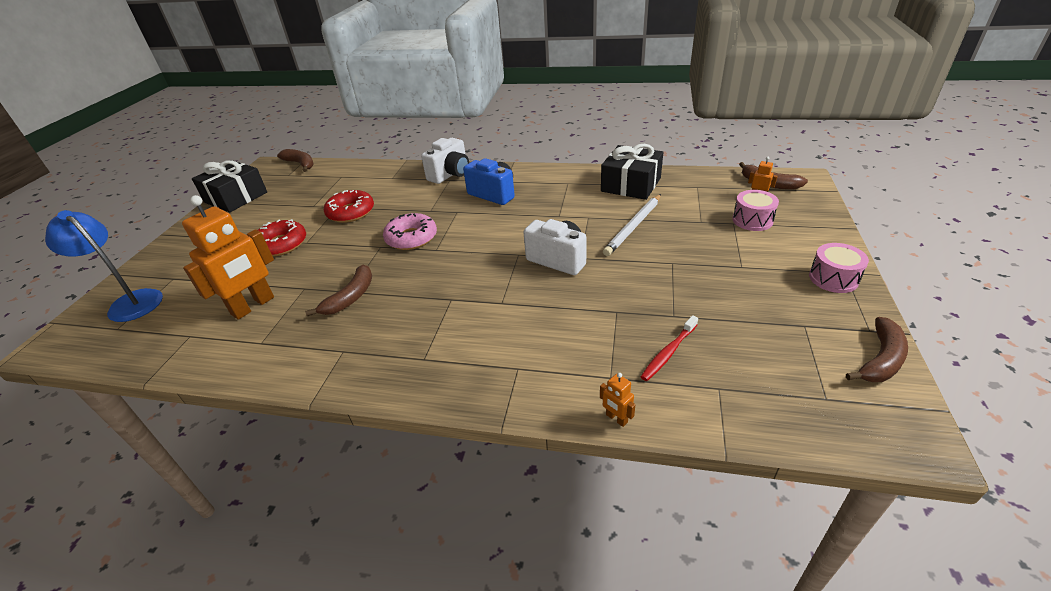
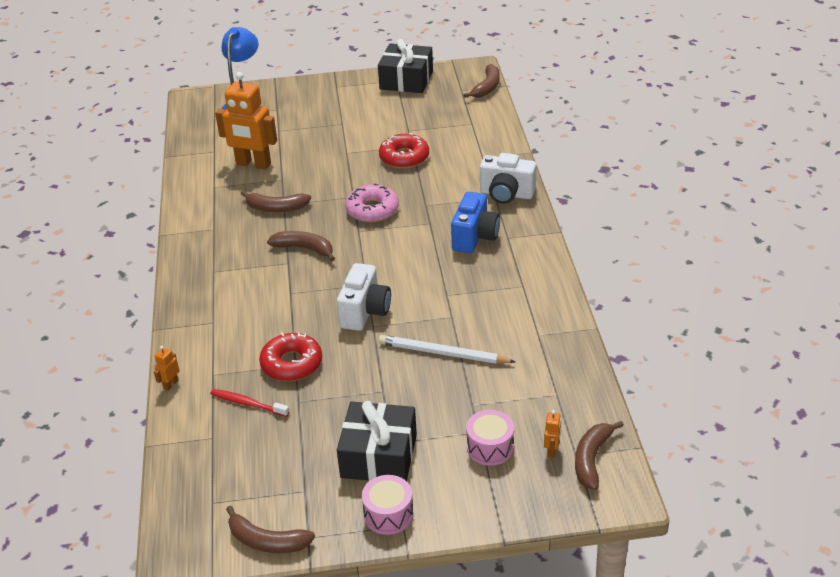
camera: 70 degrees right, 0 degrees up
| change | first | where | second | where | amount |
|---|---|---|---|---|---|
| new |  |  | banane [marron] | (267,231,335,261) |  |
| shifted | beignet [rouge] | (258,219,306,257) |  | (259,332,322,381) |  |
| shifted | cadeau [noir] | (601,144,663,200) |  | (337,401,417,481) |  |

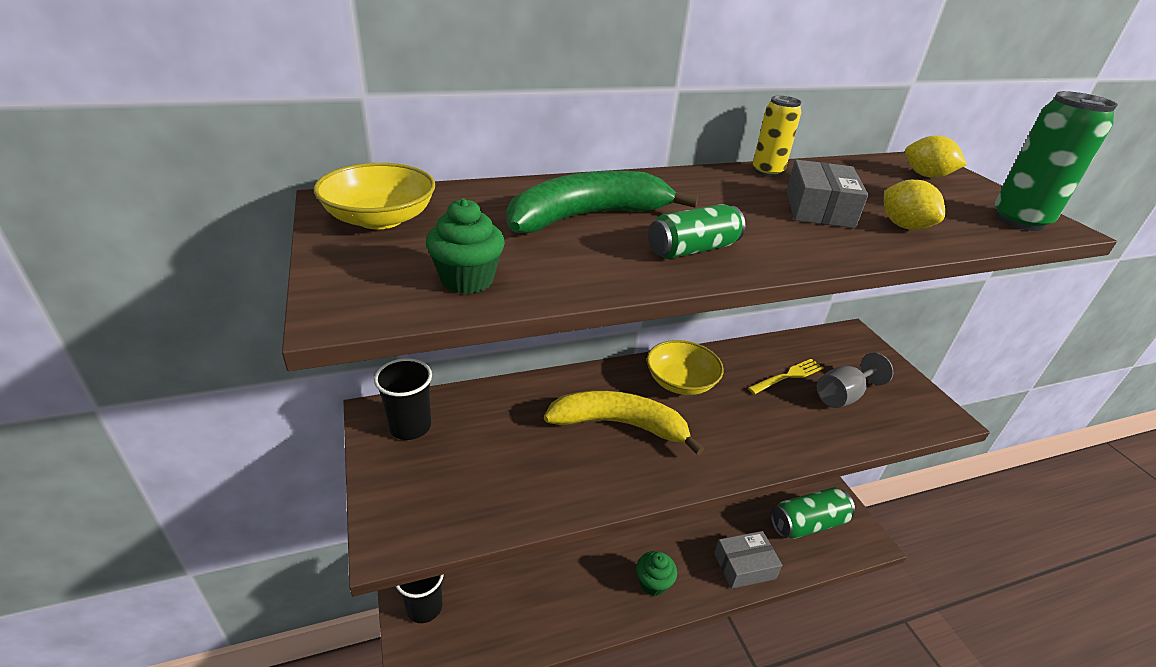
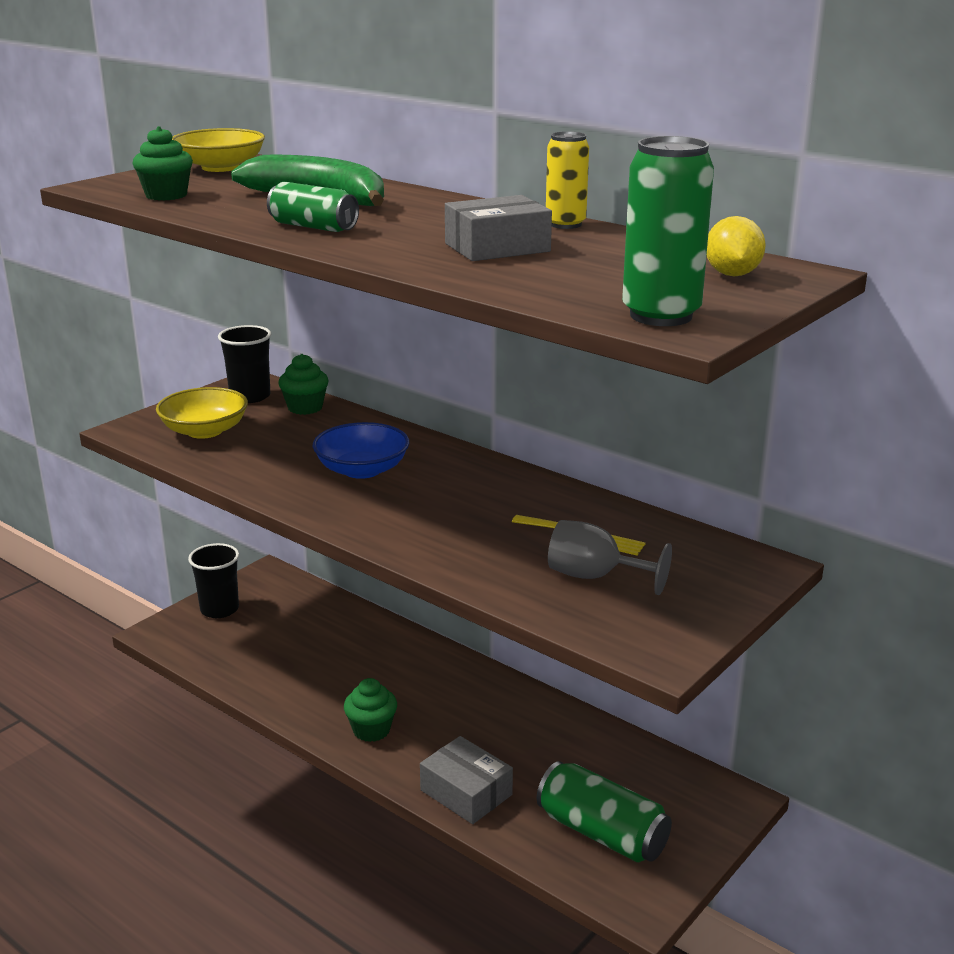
camera: 60 degrees right, 10 degrees down
| change | first | where | second | where | amount |
|---|---|---|---|---|---|
| gone | citron [jaune] | (884,180,945,230) |  |  |  |
| new |  |  | muffin [vert] | (278,354,329,415) |  |
| shifted | bol [jaune] | (647,340,724,395) |  | (156,387,248,439) |  |
| swapped | banane [jaune] | (544,390,704,455) | bol [bleu] | (313,422,409,479) |  |

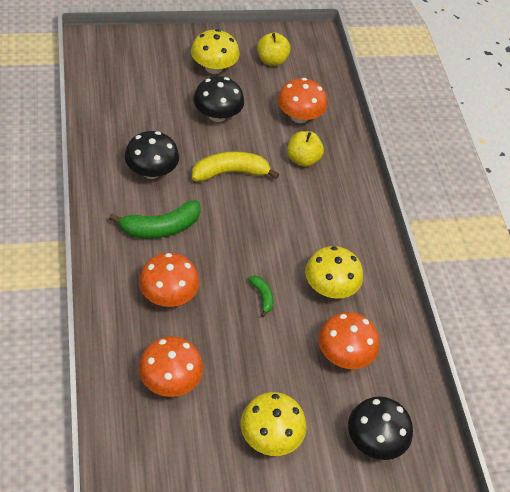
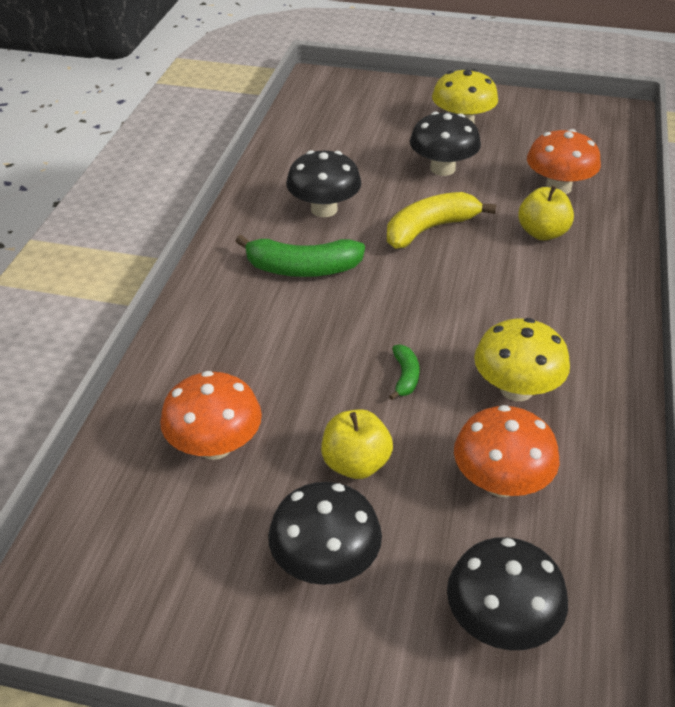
camera: 30 degrees right, 10 degrees down
| change | first | where | second | where | amount |
|---|---|---|---|---|---|
| gone | champignon [orange] | (139,253,199,307) |  |  |  |
| shifted | pomme [jaune] | (257,33,291,66) |  | (321,410,393,479) |  |
| repainted | champignon [jaune] | (241,392,307,456) | champignon [noir] | (268,482,382,585) |  |
| rotated | banane [jaune] | (192,151,279,182) |  | (387,192,496,249) | 45 degrees counterclockwise |

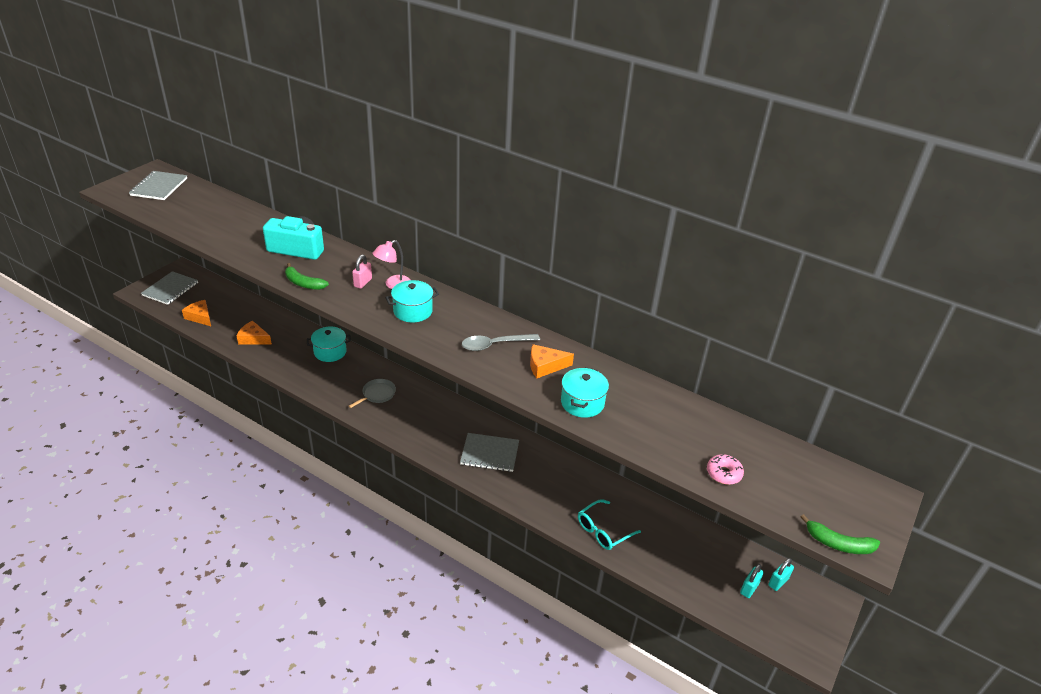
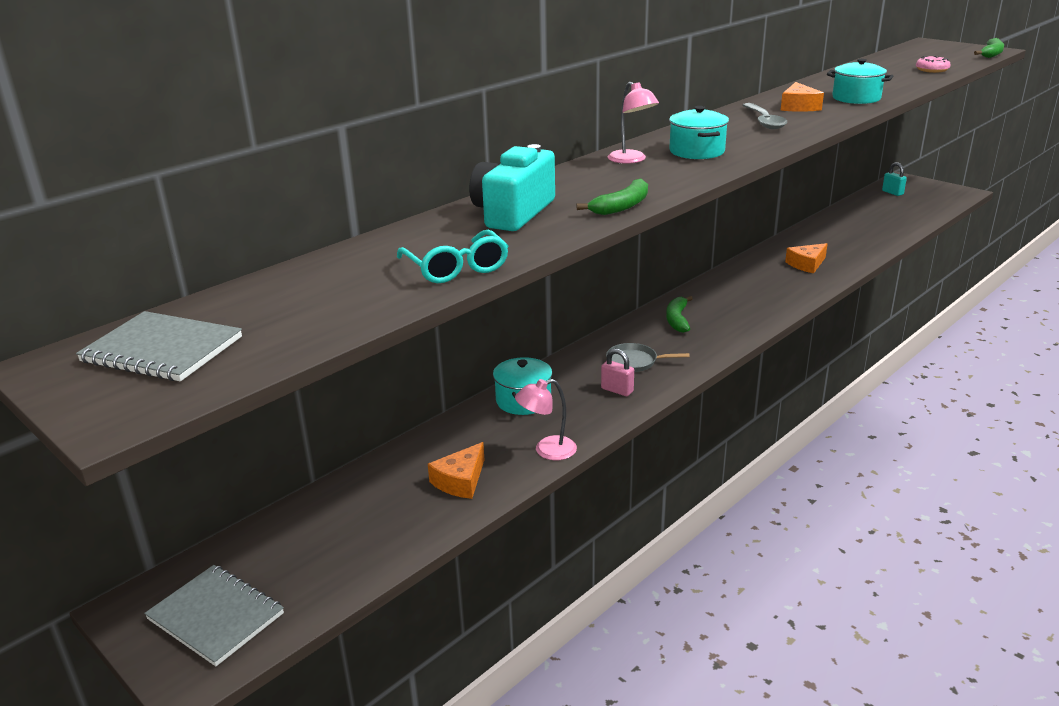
camera: 75 degrees left, 10 degrees down
| change | first | where | second | where | amount |
|---|---|---|---|---|---|
| gone | carnet [gris] | (460,433,519,472) |  |  |  |
| gone | cadenas [turquoise] | (740,564,764,598) |  |  |  |
| new |  |  | lampe [rose] | (515,379,577,460) |  |
| new |  |  | banane [vert] | (666,296,693,333) |  |
| shifted | fromage [orange] | (182,300,211,326) |  | (785,243,827,273) |  |
| shifted | cadenas [rose] | (352,255,372,289) |  | (601,349,634,396) |  |
| shifted | lunettes [turquoise] | (578,499,641,550) |  | (397,229,508,283) |  |
| rotated | poêle [gris] | (349,379,396,408) |  | (606,343,690,372) | 45 degrees counterclockwise |

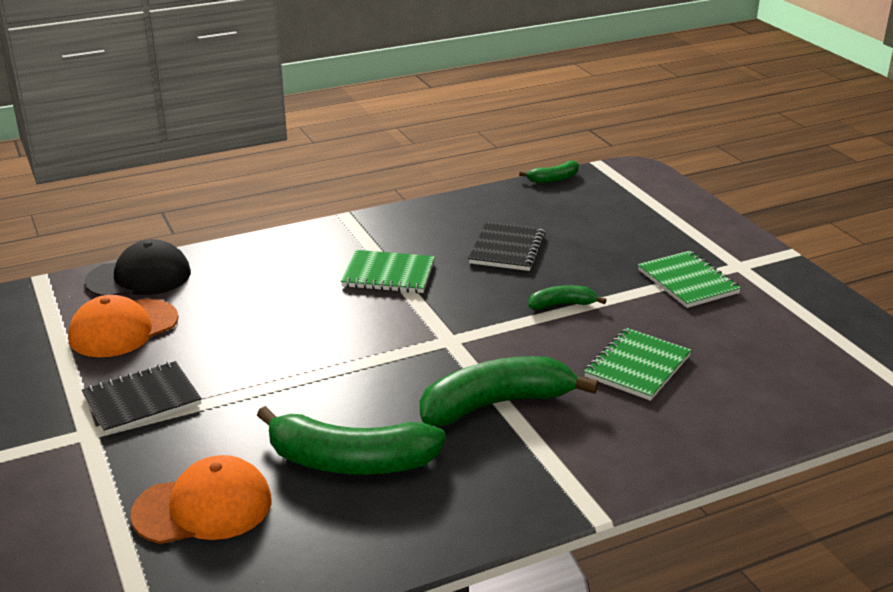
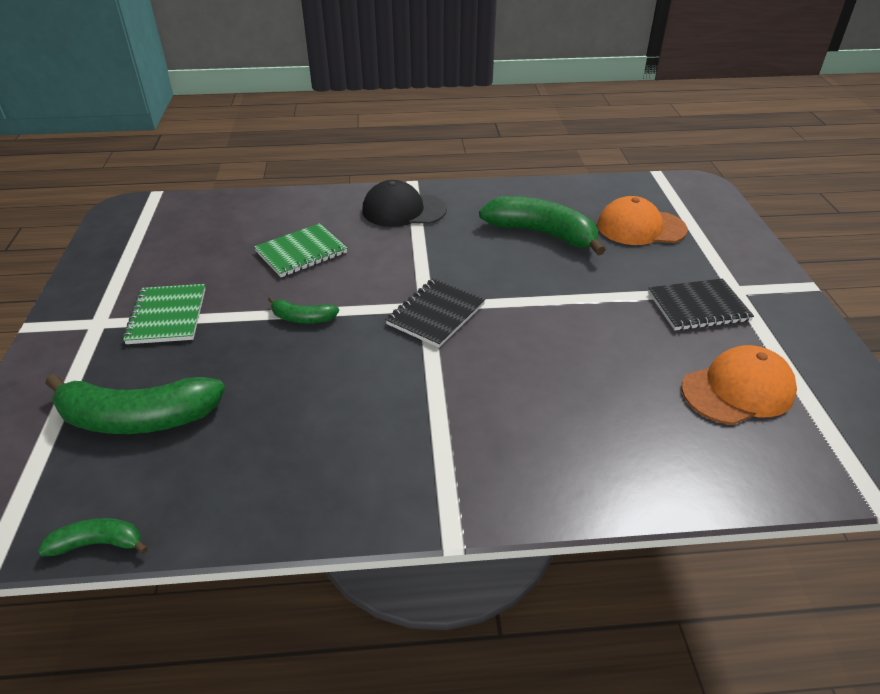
camera: 160 degrees left, 10 degrees up
| change | first | where | second | where | amount |
|---|---|---|---|---|---|
| gone | carnet [vert] | (341,250,435,293) |  |  |  |
| shifted | casquette [noir] | (84,239,191,296) |  | (362,180,447,227) |  |
| shifted | banane [vert] | (420,356,598,426) |  | (45,374,225,434) |  |
| shifted | carnet [noir] | (468,222,546,271) |  | (385,278,485,348) |  |

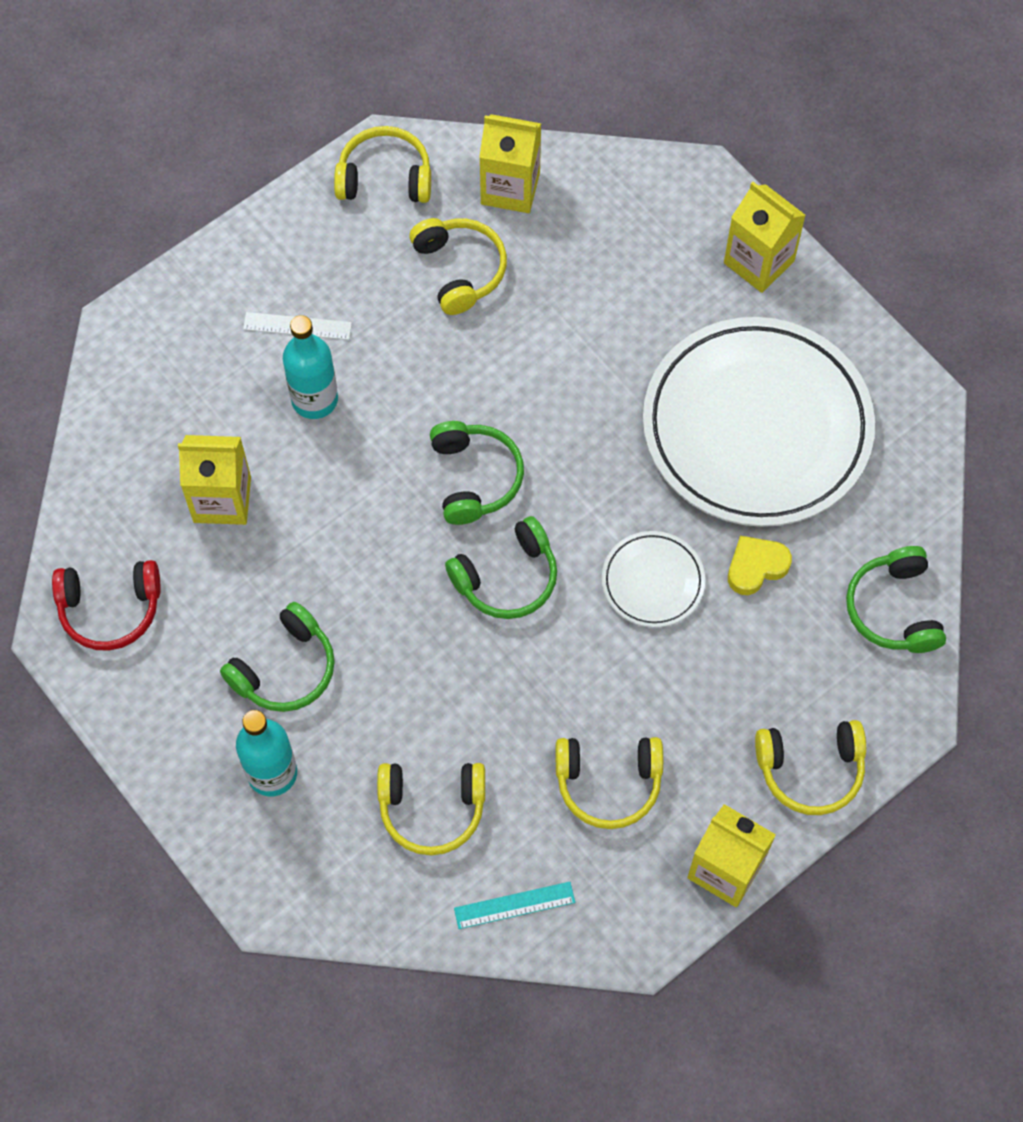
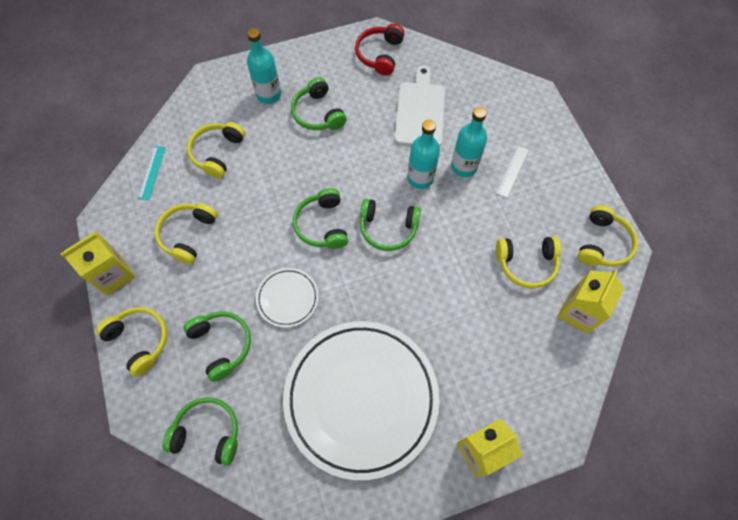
camera: 110 degrees right, 0 degrees up
| change | first | where | second | where | amount |
|---|---|---|---|---|---|
| gone | cœur [jaune] | (728,536,792,595) |  |  |  |
| new |  |  | casque audio [vert] | (183,311,251,382) |  |
| new |  |  | bouteille [turquoise] | (407,120,440,189) |  |
| swapped | brique de lait [jaune] | (178,435,251,525) | planche à découper [blanc] | (394,66,445,147) |  |
| rotated | casque audio [jaune] | (755,720,866,815) |  | (96,307,167,377) | 120 degrees clockwise |

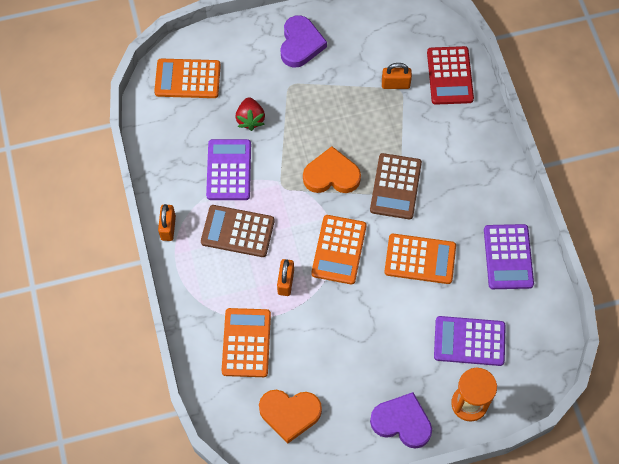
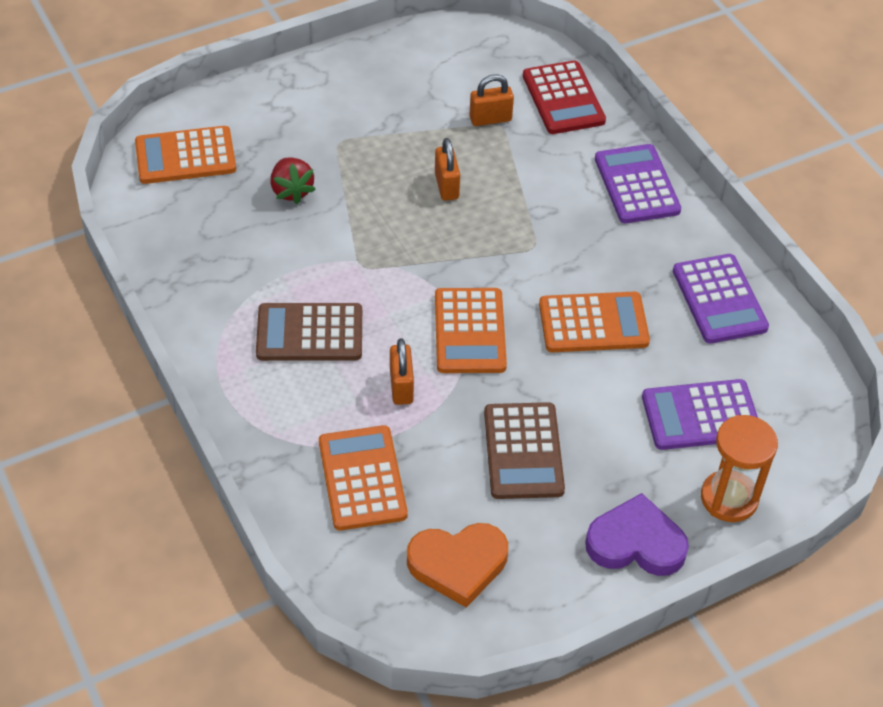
camera: 15 degrees left, 15 degrees down
| change | first | where | second | where | amount |
|---|---|---|---|---|---|
| gone | cœur [violet] | (280,15,327,68) |  |  |  |
| gone | cœur [orange] | (303,146,361,193) |  |  |  |
| shifted | cadenas [orange] | (158,204,176,241) |  | (435,138,460,201) |  |
| shifted | calculatrice [violet] | (206,139,251,200) |  | (595,144,681,223) |  |
| shifted | calculatrice [marron] | (370,153,422,219) |  | (484,402,565,499) |  |

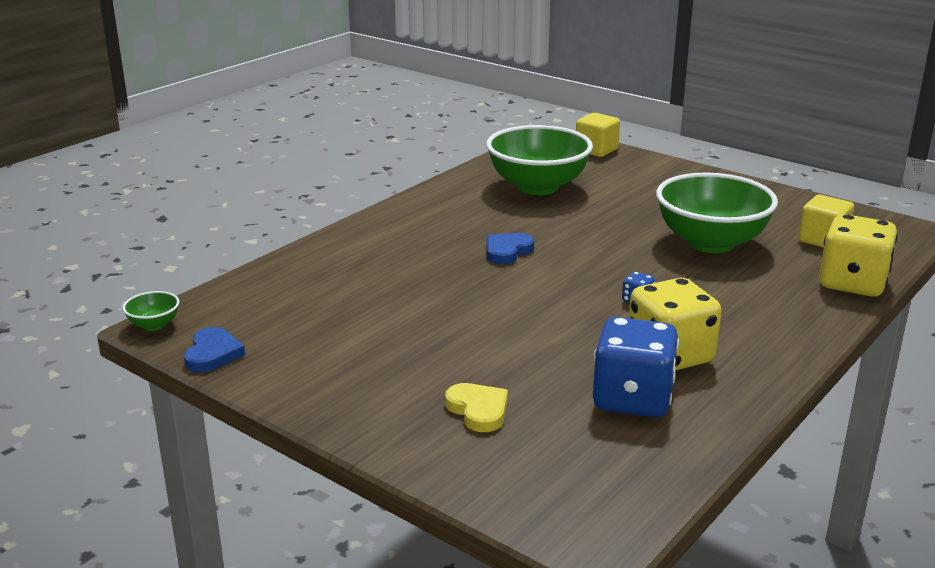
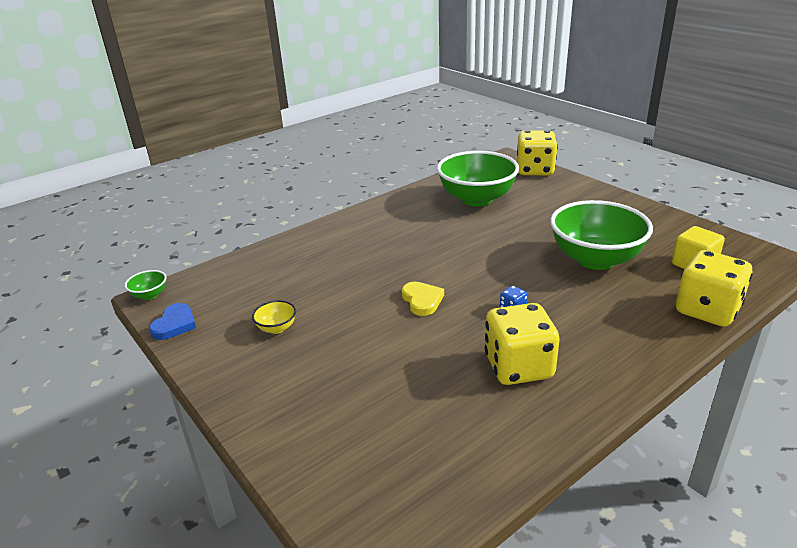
camera: 15 degrees right, 5 degrees up
| change | first | where | second | where | amount |
|---|---|---|---|---|---|
| gone | cœur [bleu] | (487,233,534,264) |  |  |  |
| gone | dé [bleu] | (593,317,679,417) |  |  |  |
| new |  |  | bol [jaune] | (252,300,296,334) |  |
| shifted | cœur [jaune] | (445,383,508,432) |  | (402,282,444,316) |  |
| swapped | cube [jaune] | (576,113,620,157) | dé [jaune] | (517,130,558,175) |  |

